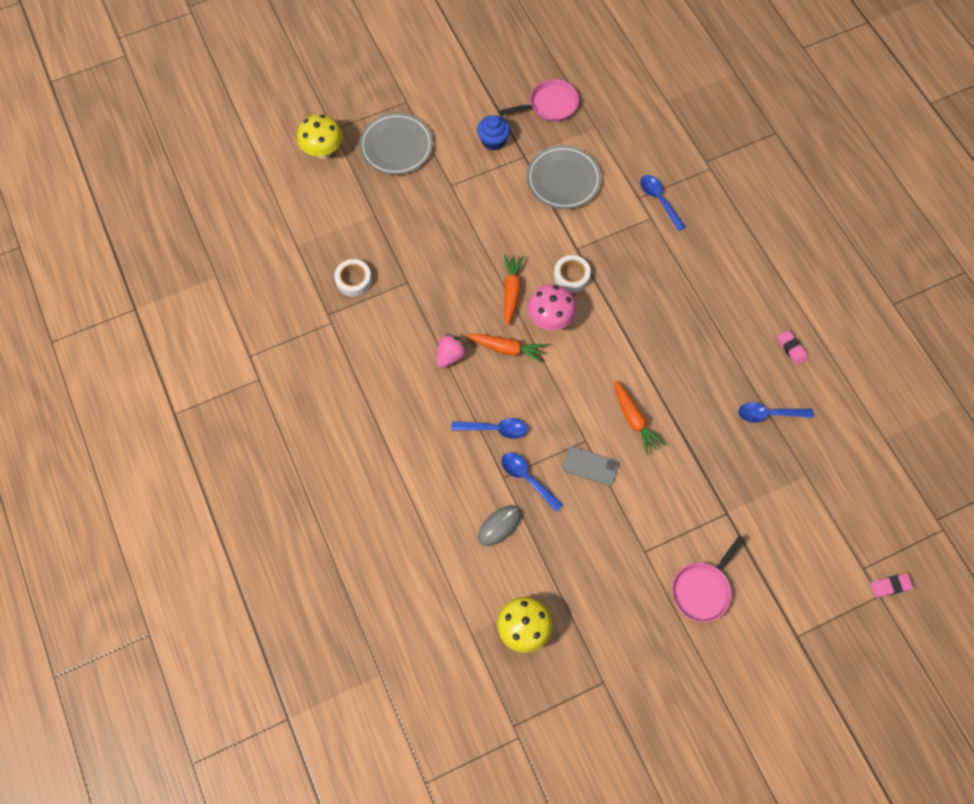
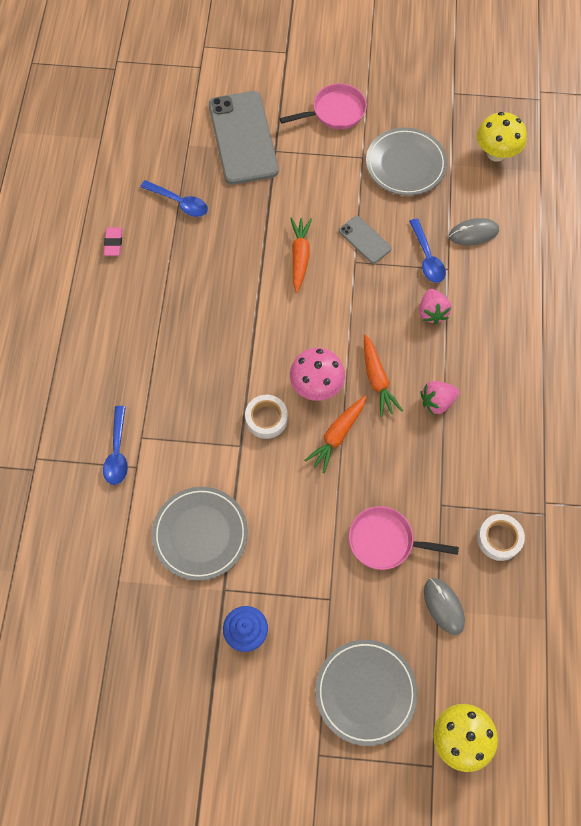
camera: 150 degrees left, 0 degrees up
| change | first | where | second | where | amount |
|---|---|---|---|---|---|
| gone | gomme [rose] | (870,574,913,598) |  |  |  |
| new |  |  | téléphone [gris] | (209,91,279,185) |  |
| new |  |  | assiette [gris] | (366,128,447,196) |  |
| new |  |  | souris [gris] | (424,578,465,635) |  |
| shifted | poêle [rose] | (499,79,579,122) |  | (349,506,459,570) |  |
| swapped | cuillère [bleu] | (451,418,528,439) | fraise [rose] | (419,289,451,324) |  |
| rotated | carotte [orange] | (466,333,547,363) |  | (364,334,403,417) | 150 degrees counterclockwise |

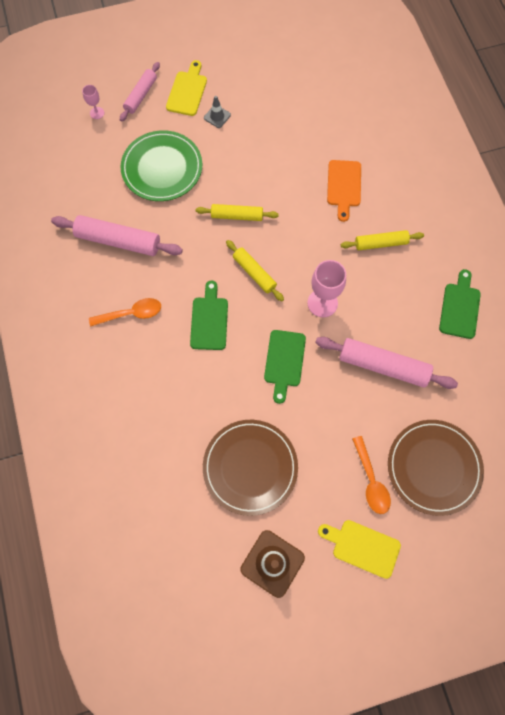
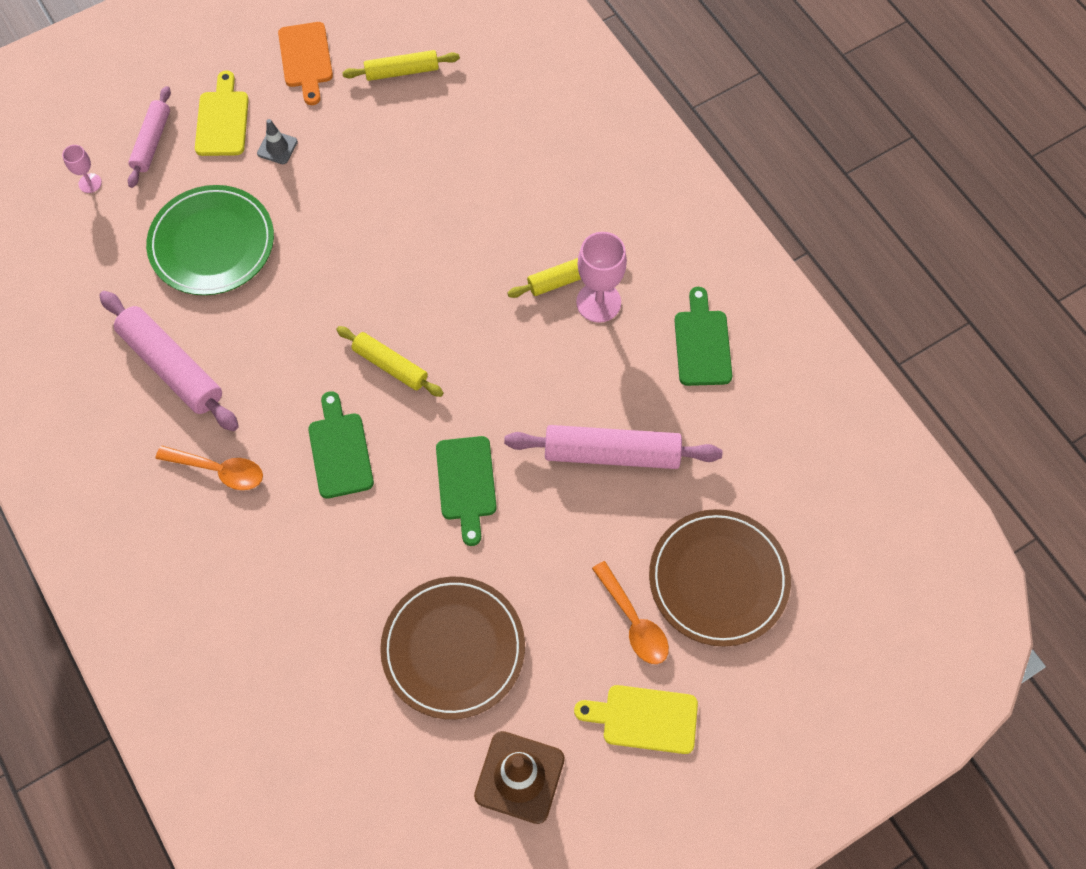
camera: 15 degrees left, 5 degrees down
| change | first | where | second | where | amount |
|---|---|---|---|---|---|
| shifted | rouleau à pâtisserie [jaune] | (196,204,279,221) |  | (342,50,460,81) |  |
| shifted | verre à pied [rose] | (307,260,346,317) |  | (576,232,627,323) |  |
| shifted | planche à découper [orange] | (327,160,361,222) |  | (278,22,333,105) |  |
| rotated | rouleau à pâtisserie [rose] | (51,215,183,256) |  | (99,291,239,431) | 45 degrees clockwise |
| rotated | cuillère [orange] | (89,298,161,327) |  | (156,446,263,490) | 45 degrees clockwise |

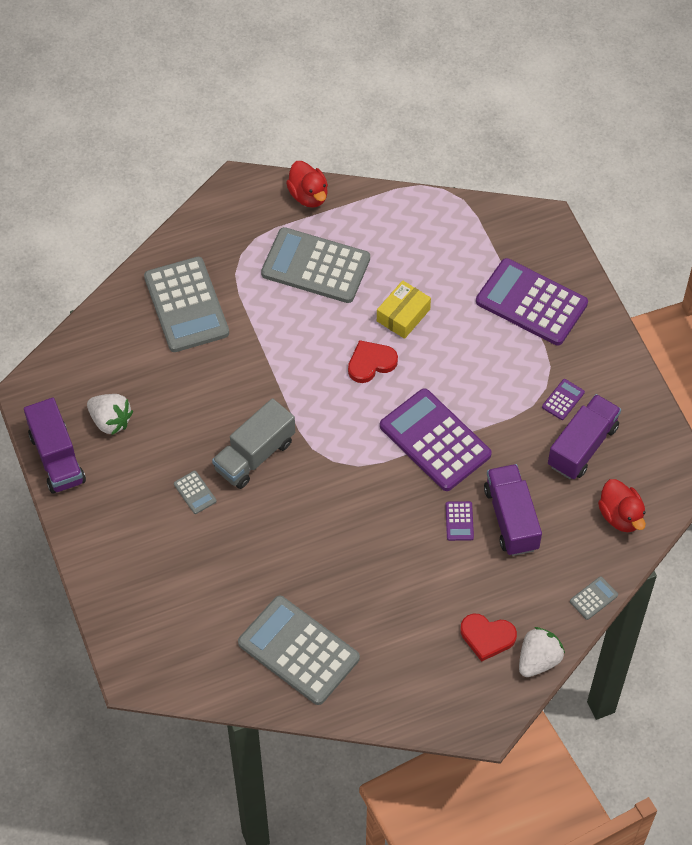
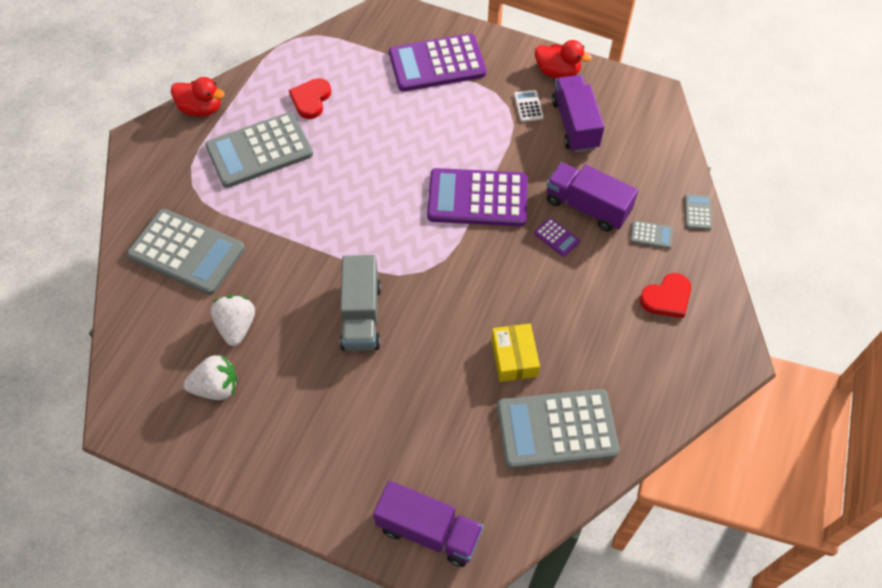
camera: 45 degrees left, 0 degrees up
| change | first | where | second | where | amount |
|---|---|---|---|---|---|
| shifted | camion [violet] | (24,398,86,494) |  | (373,481,484,567) |  |
| shifted | calculatrice [gris] | (174,471,217,514) |  | (630,221,673,249) |  |
| shifted | cœur [rouge] | (348,340,398,383) |  | (289,78,331,119) |  |
| shifted | boîte [jaune] | (377,280,431,339) |  | (491,323,540,382) |  |
| shifted | fraise [blanc] | (519,627,565,677) |  | (211,295,255,346) |  |
| shifted | canard [rouge] | (598,479,646,532) |  | (535,40,592,79) |  |
| repainted | calculatrice [violet] | (542,379,585,420) | calculatrice [blanc] | (514,90,544,122) |  |

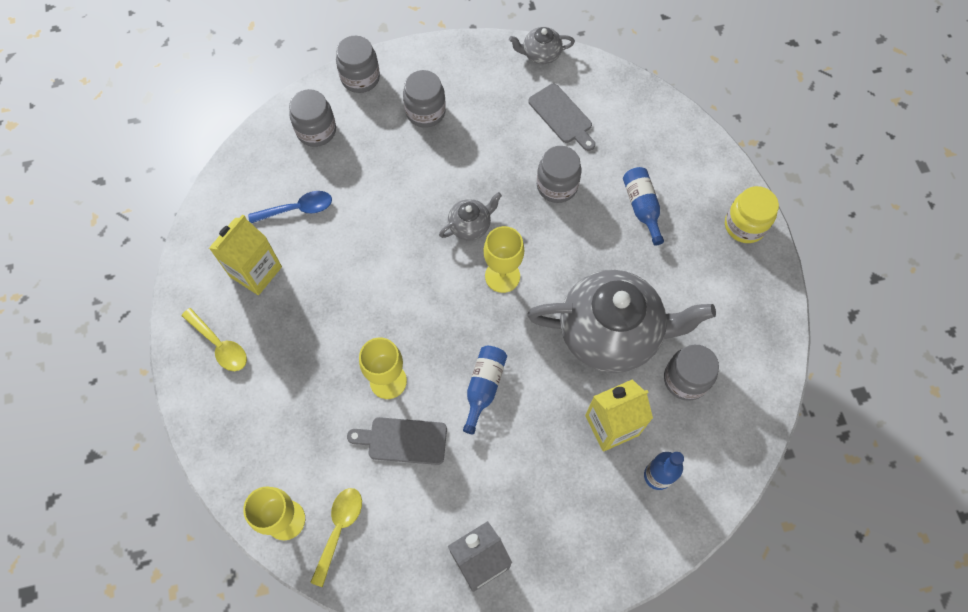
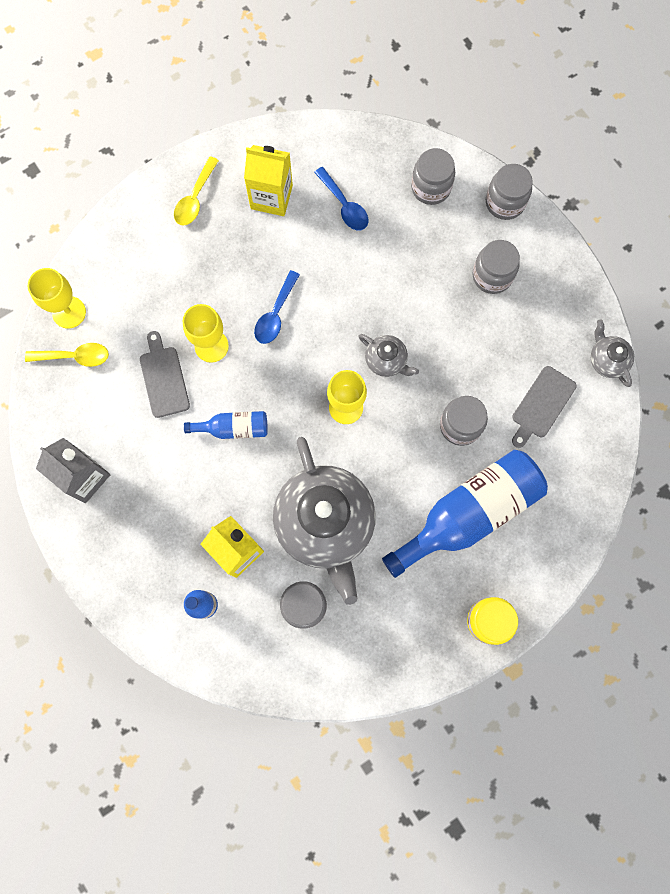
camera: 70 degrees right, 10 degrees up
| change | first | where | second | where | amount |
|---|---|---|---|---|---|
| new |  |  | cuillère [bleu] | (254,270,300,344) |  |
| scaled | bouteille [bleu] | (623,167,664,246) |  | (382,450,548,578) | x2.07 |

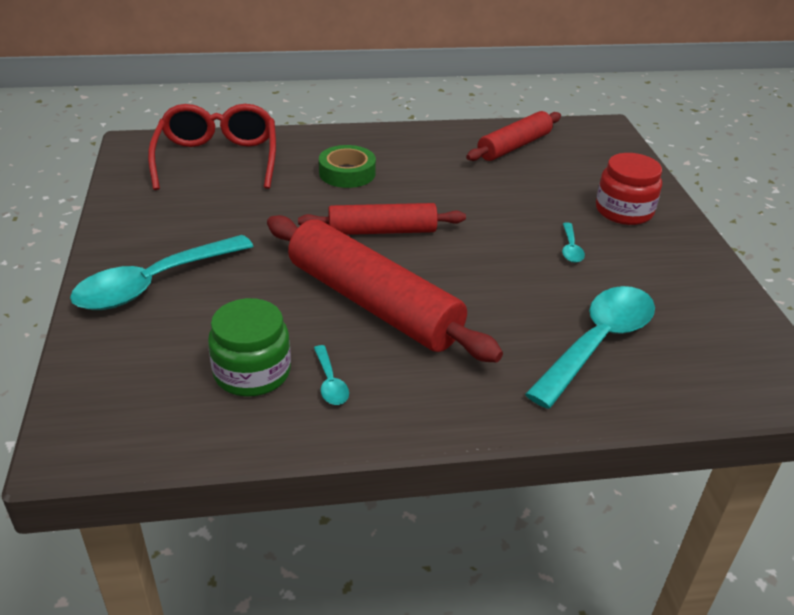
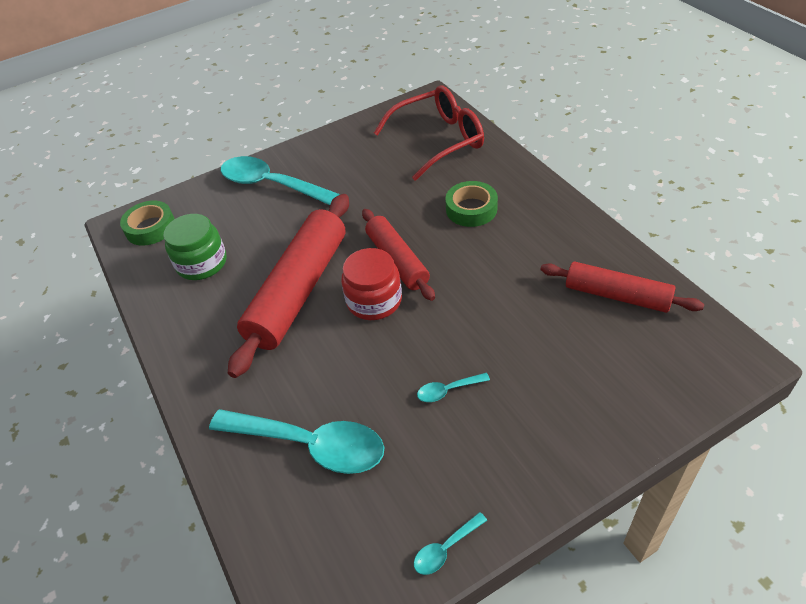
camera: 75 degrees right, 10 degrees up
| change | first | where | second | where | amount |
|---|---|---|---|---|---|
| new |  |  | ruban adhésif [vert] | (120,201,175,245) |  |
| shifted | cuillère [turquoise] | (314,345,349,405) |  | (414,512,487,575) |  |
| shifted | bocal [rouge] | (596,153,662,225) |  | (341,248,402,320) |  |

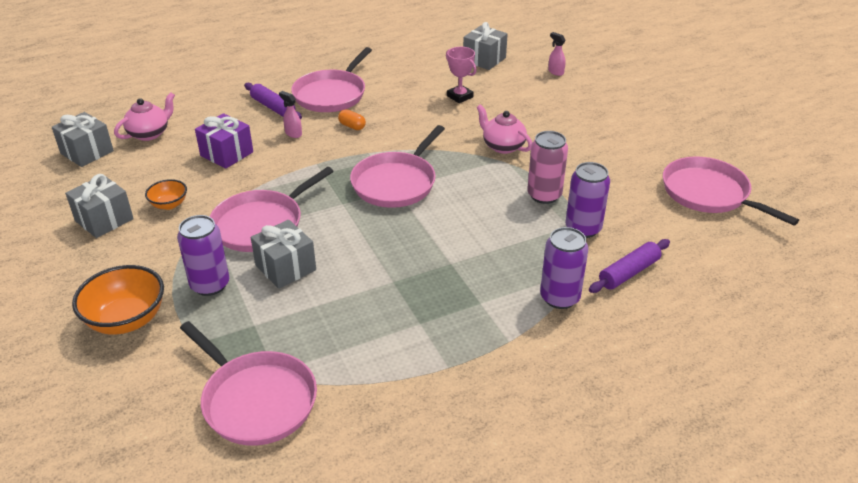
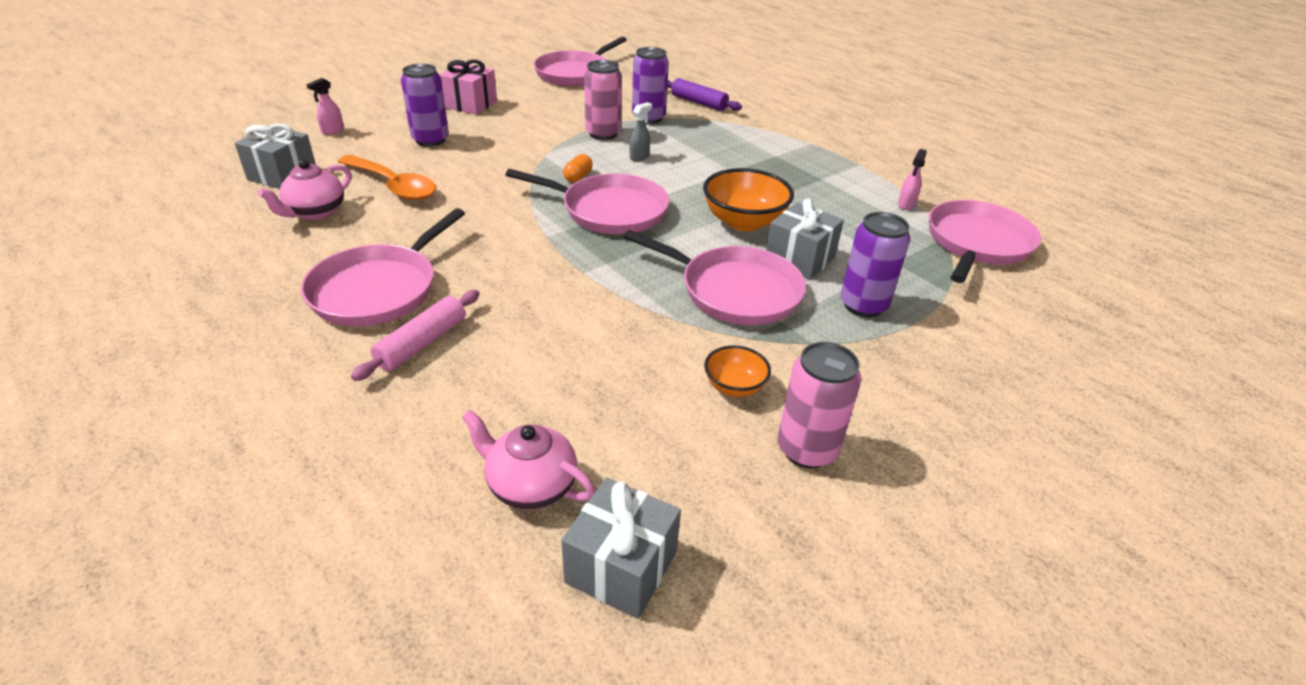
camera: 105 degrees left, 0 degrees up
| change | first | where | second | where | amount |
|---|---|---|---|---|---|
| gone | cadeau [violet] | (195,113,253,169) |  |  |  |
| new |  |  | cadeau [rose] | (439,60,497,115) |  |
| new |  |  | vaporisateur [gris] | (630,102,652,162) |  |
| shifted | bol [orange] | (72,265,164,335) |  | (703,168,794,231) |  |
| shifted | vaporisateur [rose] | (279,91,302,138) |  | (898,149,927,210) |  |
| shifted | gélule [orange] | (338,109,366,130) |  | (563,154,592,182) |  |
| shifted | théière [rose] | (476,104,532,154) |  | (257,159,351,220) |  |
| shifted | canette [violet] | (540,227,589,309) |  | (401,64,449,147) |  |
| swapped | cadeau [gris] | (65,174,134,238) | canette [rose] | (778,342,861,468) |  |
| swapped | trophée [rose] | (446,47,477,103) | cuillère [orange] | (338,155,436,200) |  |
| repainted | rouleau à pâtisserie [violet] | (244,83,302,119) | rouleau à pâtisserie [rose] | (351,290,480,381) |  |
| rotated | poêle [rose] | (291,47,372,112) |  | (301,208,465,326) | 105 degrees clockwise |

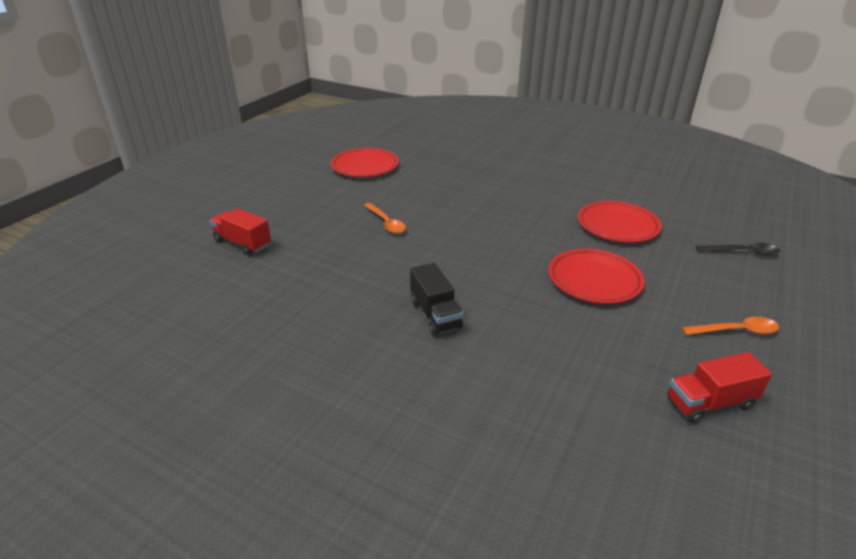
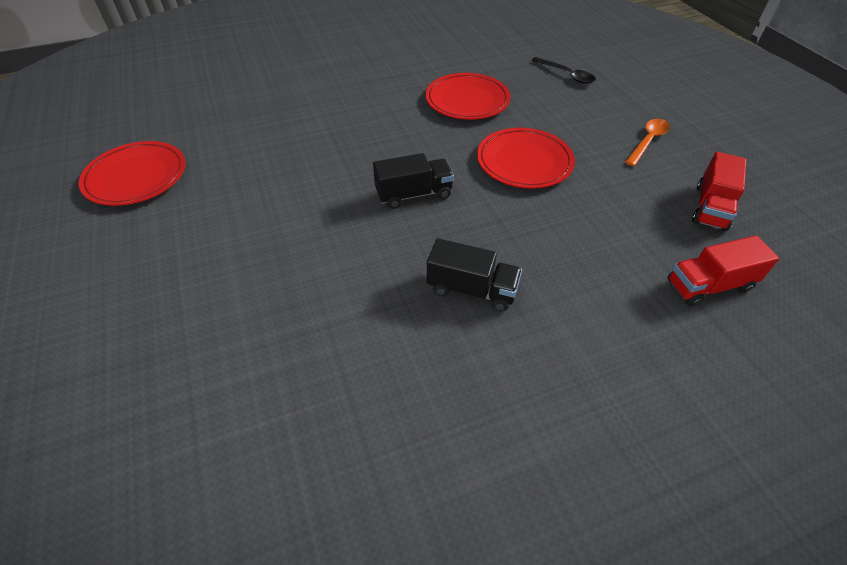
camera: 50 degrees left, 15 degrees up
| change | first | where | second | where | amount |
|---|---|---|---|---|---|
| gone | cuillère [orange] | (364,203,406,234) |  |  |  |
| new |  |  | camion [noir] | (373,153,454,209) |  |
| shifted | camion [rouge] | (210,208,271,255) |  | (667,235,779,307) |  |
| rotated | cuillère [noir] | (696,243,780,256) |  | (532,57,596,84) | 90 degrees clockwise |

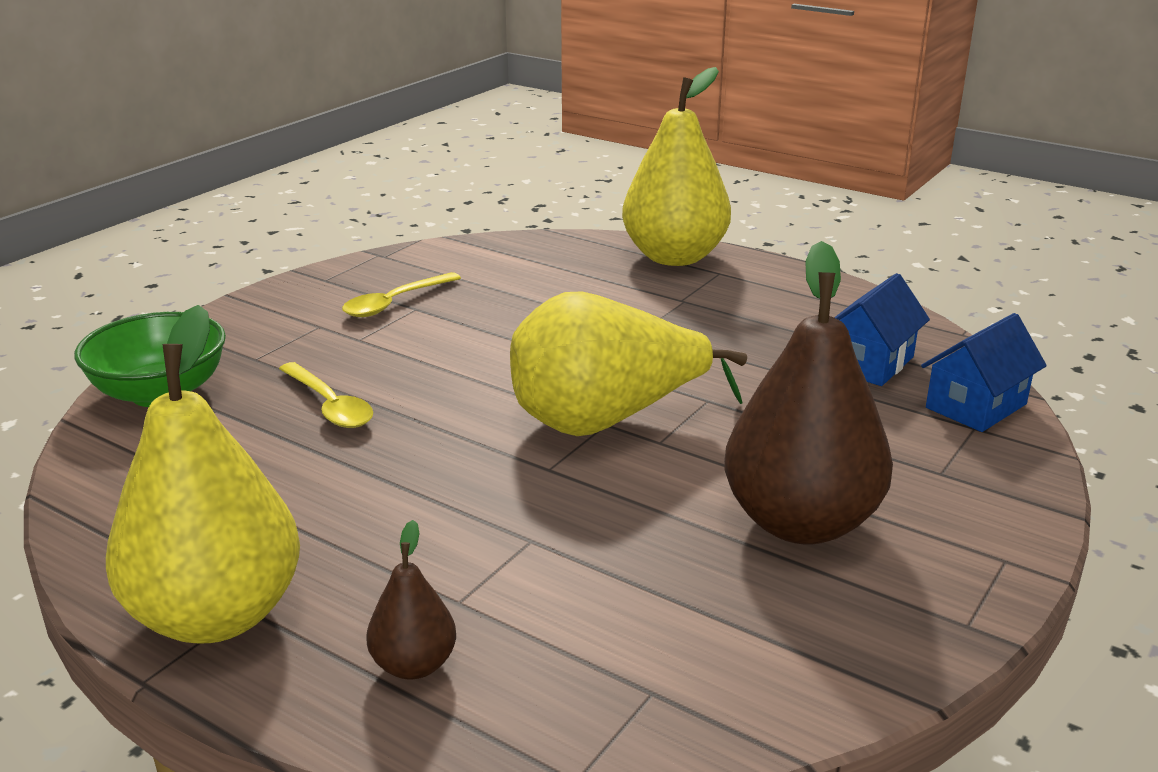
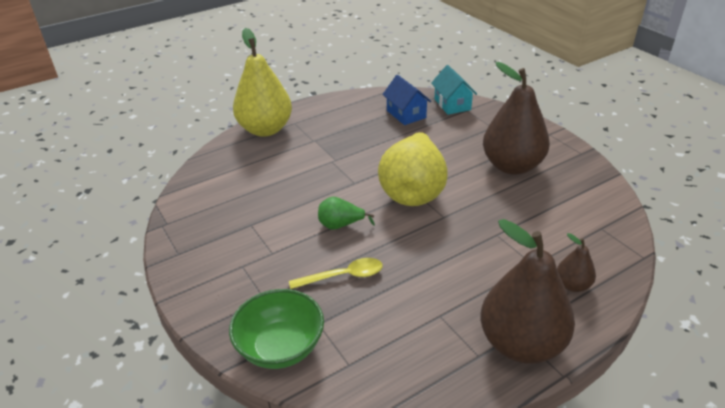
camera: 65 degrees left, 10 degrees up
| change | first | where | second | where | amount |
|---|---|---|---|---|---|
| gone | cuillère [jaune] | (342,272,461,317) |  |  |  |
| new |  |  | poire [vert] | (318,197,375,230) |  |
| repainted | poire [jaune] | (106,305,300,643) | poire [marron] | (480,219,575,364) |  |
| repainted | maison [bleu] | (921,313,1047,432) | maison [turquoise] | (431,65,477,115) |  |

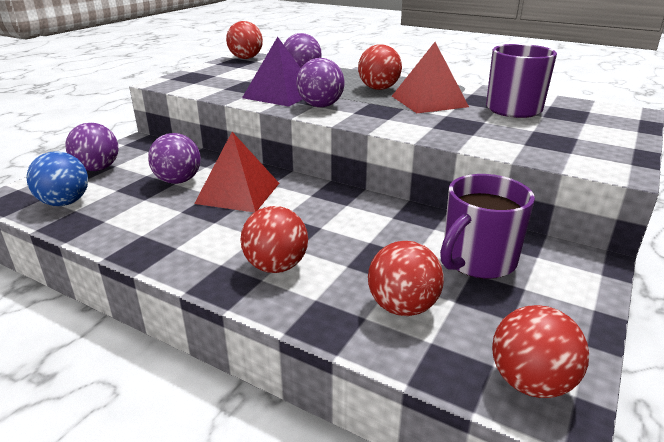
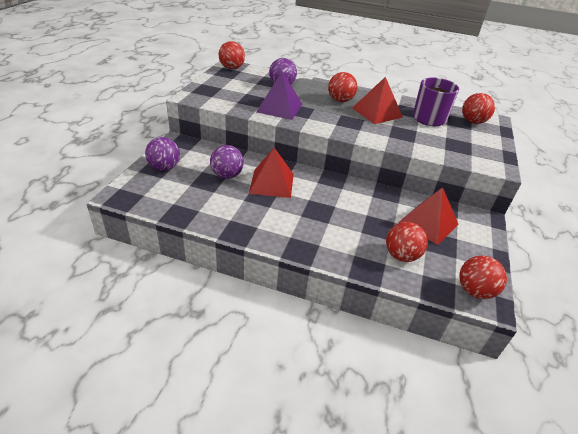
camera: 15 degrees left, 10 degrees up
| change | first | where | second | where | amount |
|---|---|---|---|---|---|
| gone | balle [bleu] | (26,151,88,206) |  |  |  |
| gone | balle [violet] | (297,58,344,107) |  |  |  |
| shifted | balle [rouge] | (240,206,308,273) |  | (462,93,495,124) |  |
| swapped | tasse [violet] | (440,174,535,279) | pyramide [rouge] | (399,187,459,245) |  |

